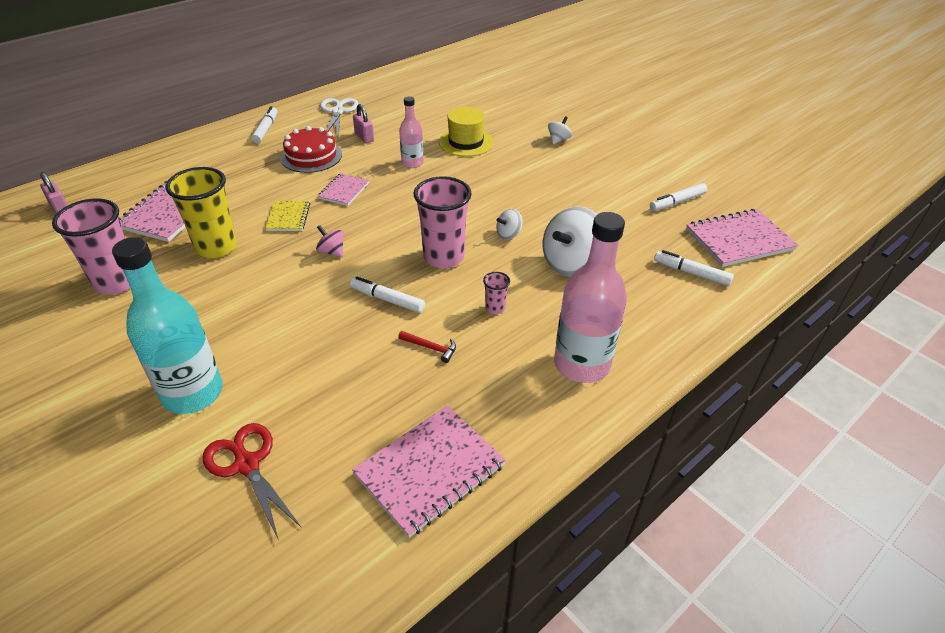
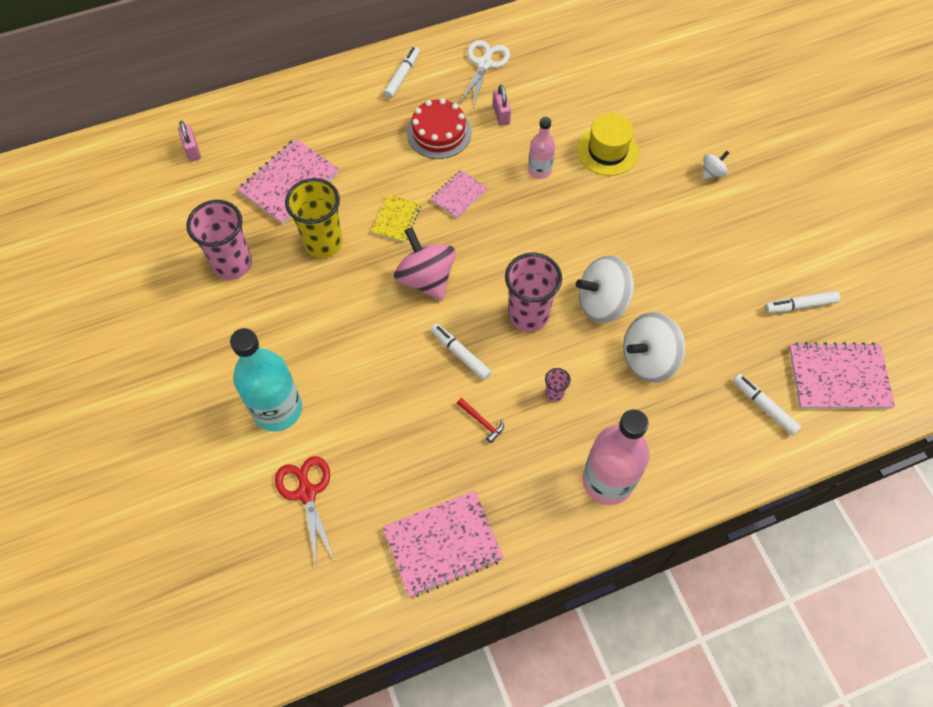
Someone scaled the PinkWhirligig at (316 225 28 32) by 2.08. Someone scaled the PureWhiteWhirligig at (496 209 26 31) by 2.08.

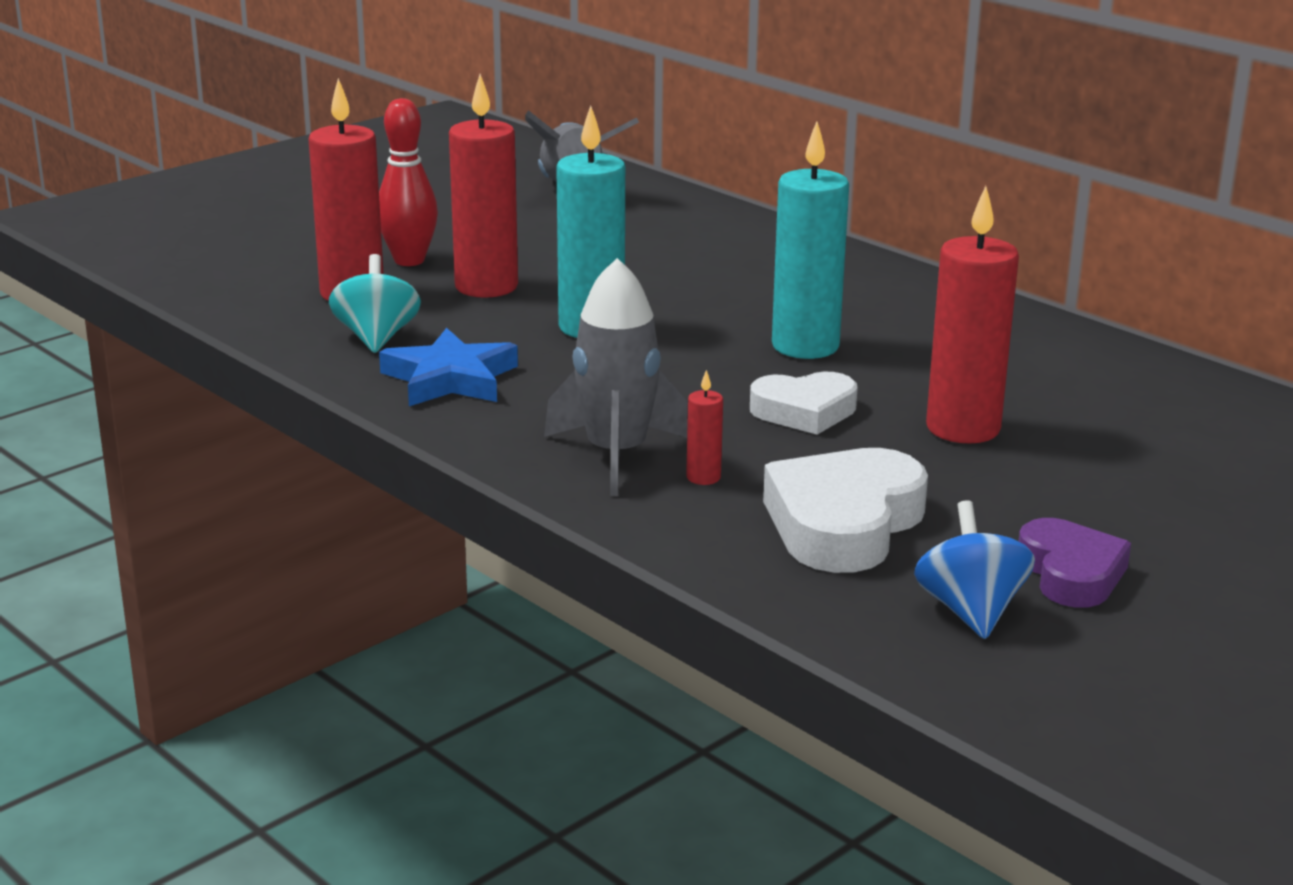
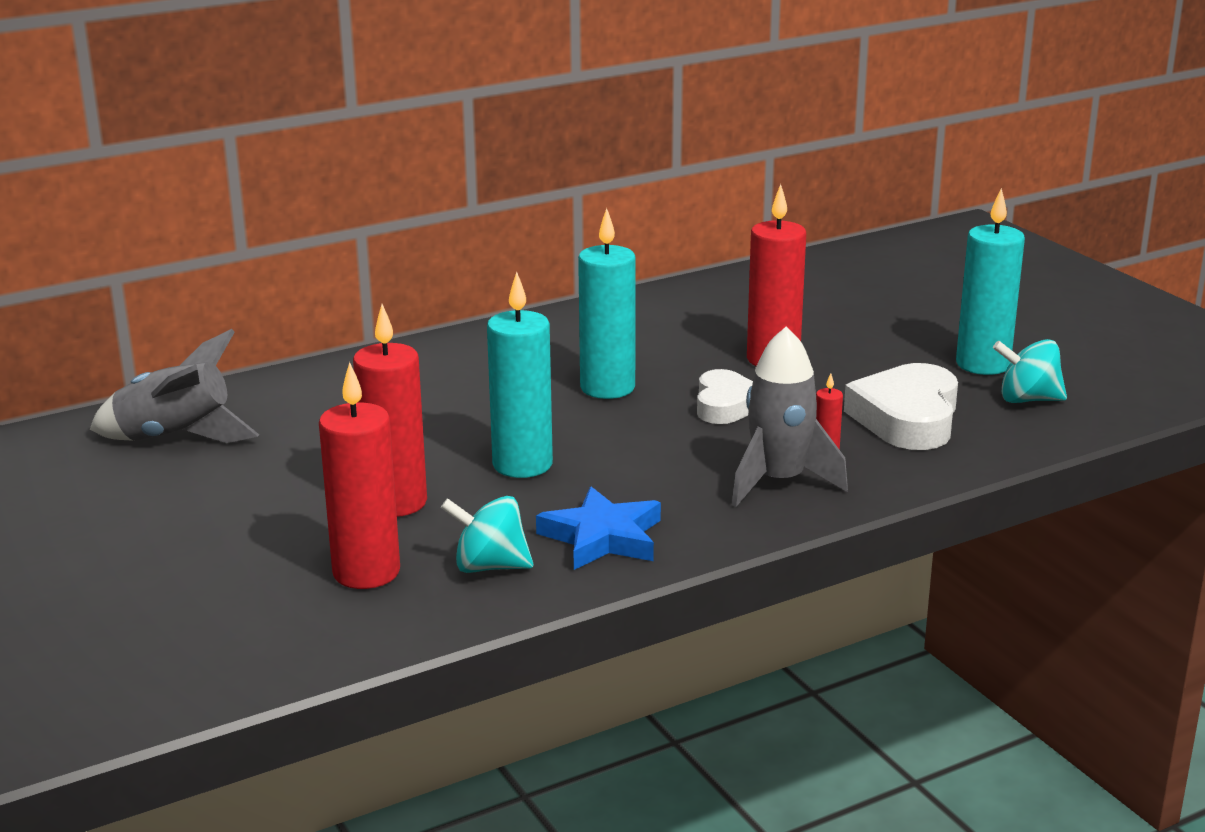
Someone took away the RedSkittle at (379 98 59 168). Someone rotated the PureWhiteHeart at (763 448 165 125) by 60 degrees clockwise. Someone repainted the RoyalBlueWhirligig at (914 500 121 139), which became the AquaWhirligig at (993 339 74 64). Someone swapped the PurpleHeart at (1019 518 112 89) for the AquaWaxCandle at (956 188 69 187).

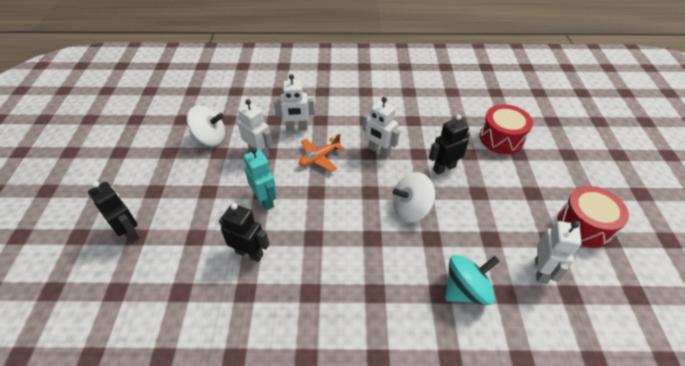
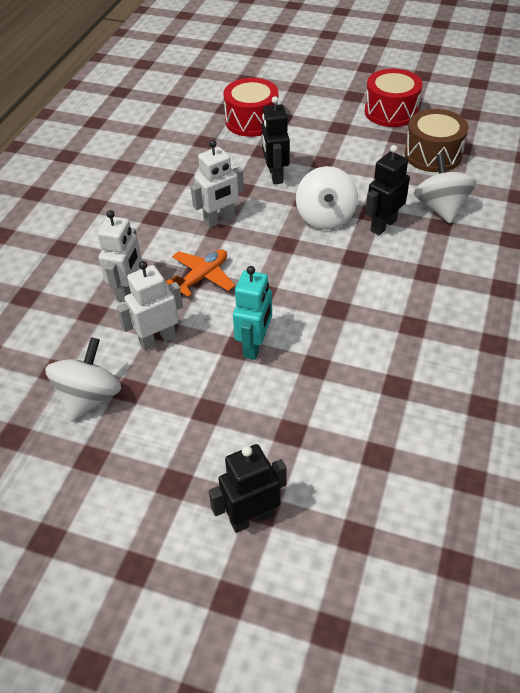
Someone carried the EbonyRobot from (219 203 50 59) to (365 145 45 90). Someone rotated the AquaRobot at (244 147 33 63) by 120 degrees clockwise. Someone rotated the OrangeAeroplane at (299 133 46 39) by 120 degrees counterclockwise. Someone repainted the AquaWhirligig at (445 255 55 50), which became the PureWhiteWhirligig at (414 154 63 69). Someone swapped the PureWhiteRobot at (535 221 47 63) for the BrownToyDrum at (404 109 65 63).

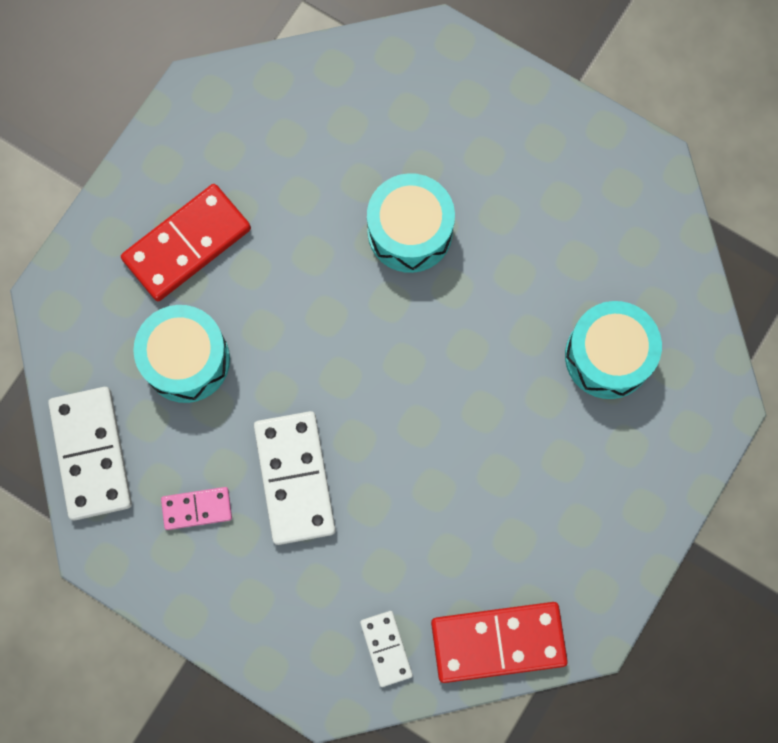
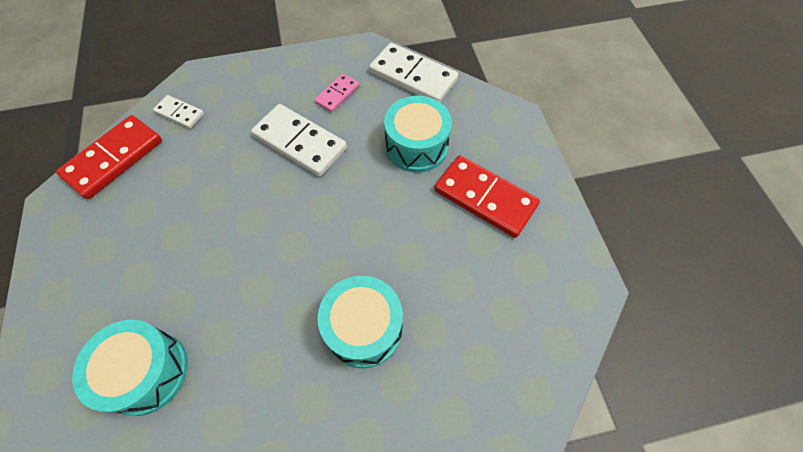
Someone rotated the RedDomino at (121 184 130 117) by 60 degrees counterclockwise.

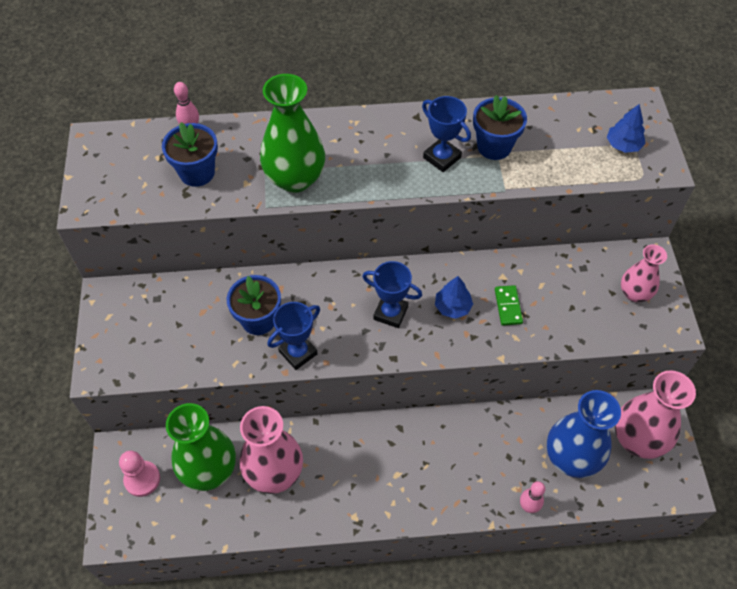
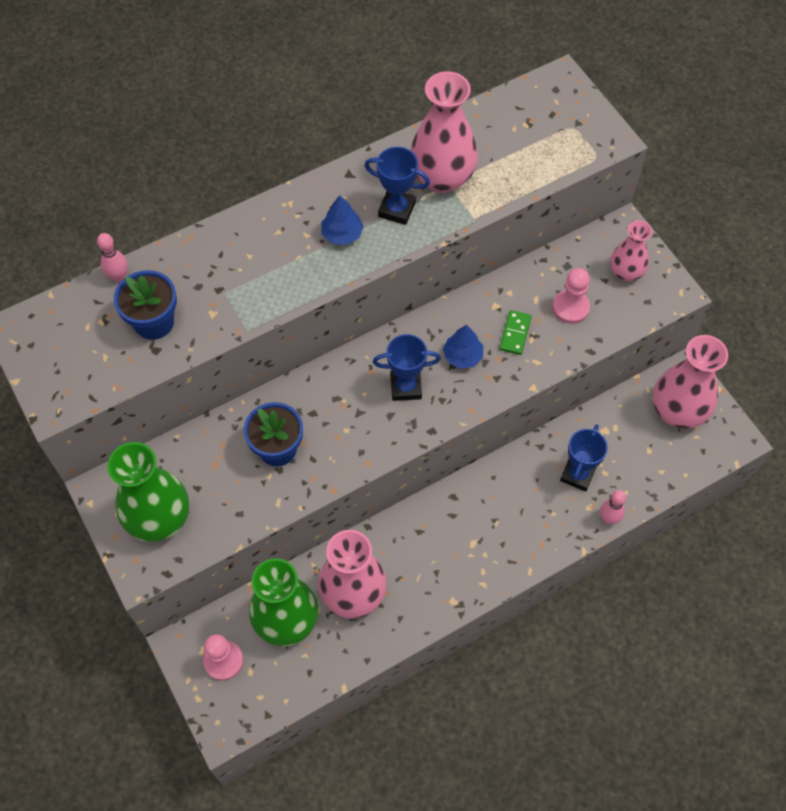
Someone carried the EmeraldVase from (260 74 65 119) to (107 442 82 100). Someone carried the RoyalBlueTrophy from (268 302 52 68) to (560 424 48 67). Someone swapped the RoyalBluePottedPlant at (473 95 54 65) for the PinkVase at (410 71 68 122). Someone rotated the EmeraldDomino at (495 285 28 41) by 45 degrees clockwise. Someone took away the RoyalBlueVase at (547 390 74 88). Someone carried the RoyalBlueFirTree from (607 104 39 49) to (321 195 43 50). Someone put down the PinkGamePawn at (552 268 38 56).

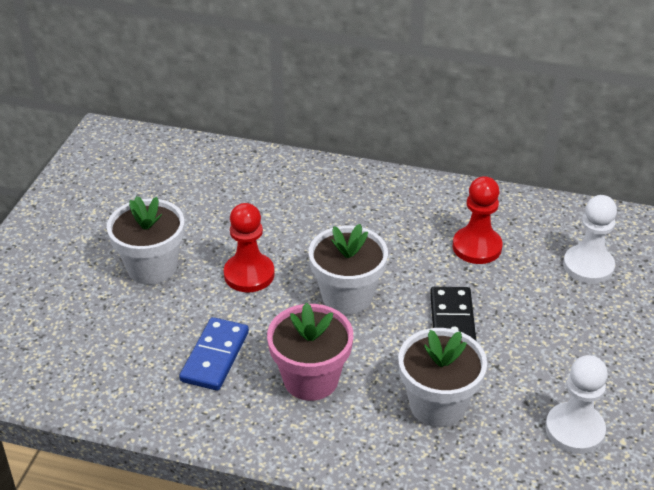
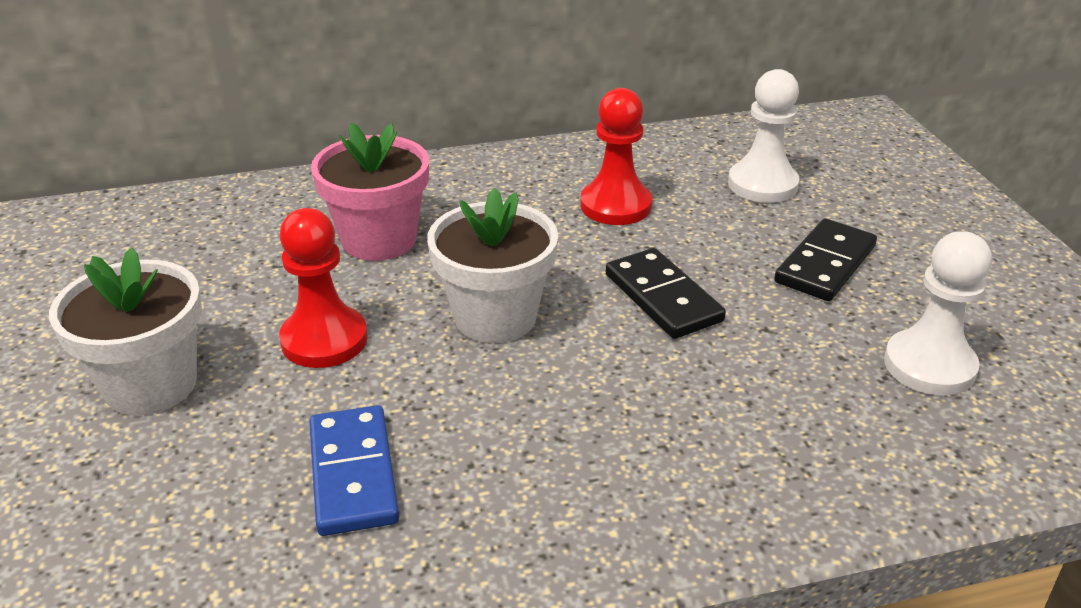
Someone carried the PinkPottedPlant from (267 302 86 99) to (311 123 118 138). Someone took away the PureWhitePottedPlant at (398 328 89 99). Someone put down the EbonyDomino at (774 219 103 82).

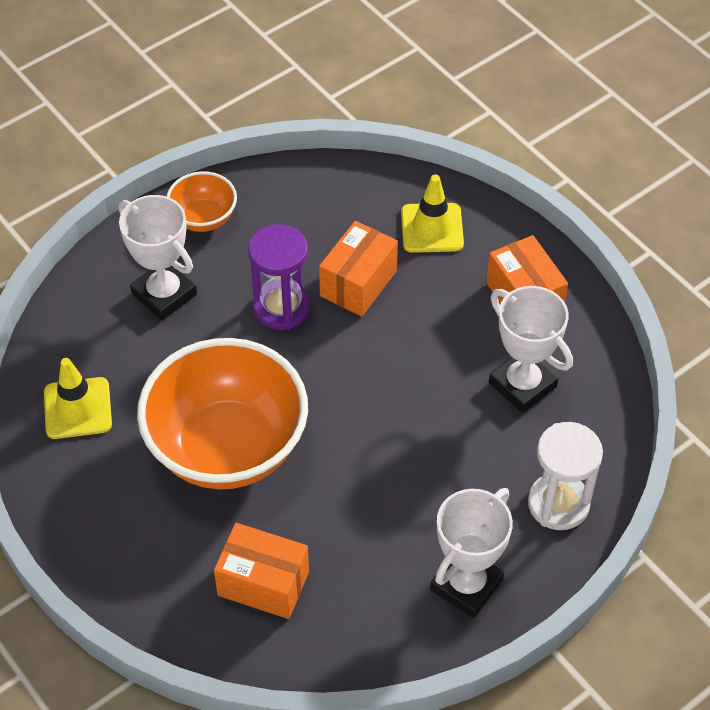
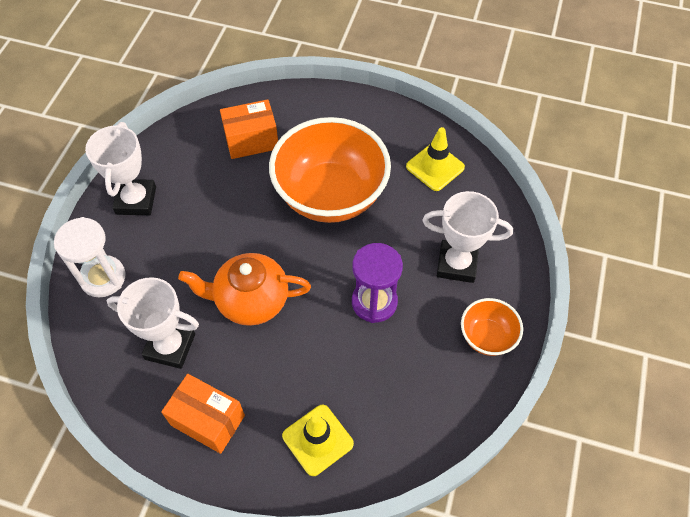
Someone took away the OrangePackage at (319 221 79 96). Someone put down the OrangeTeaPot at (178 253 133 73).

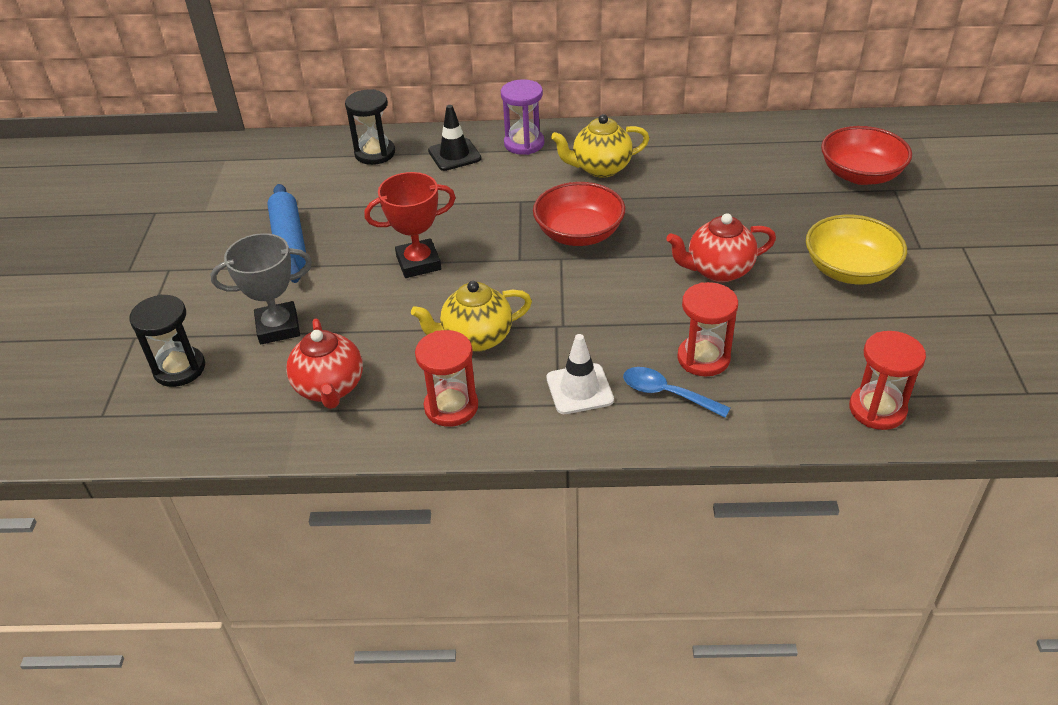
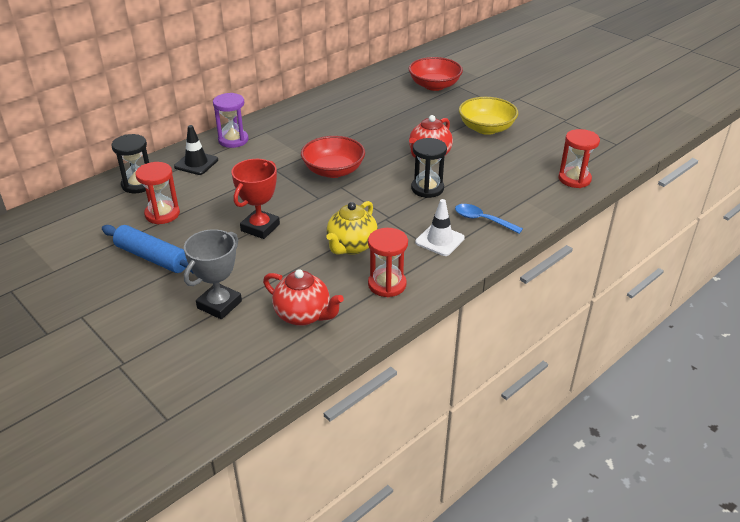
Someone carried the EbonySandTimer from (129 295 76 92) to (411 138 36 60). Someone took away the BrightYellowTeaPot at (551 114 99 64). Someone rotated the RoyalBlueSpoon at (623 367 107 51) by 45 degrees clockwise. Someone carried the RedSandTimer from (677 282 61 94) to (135 162 45 62).

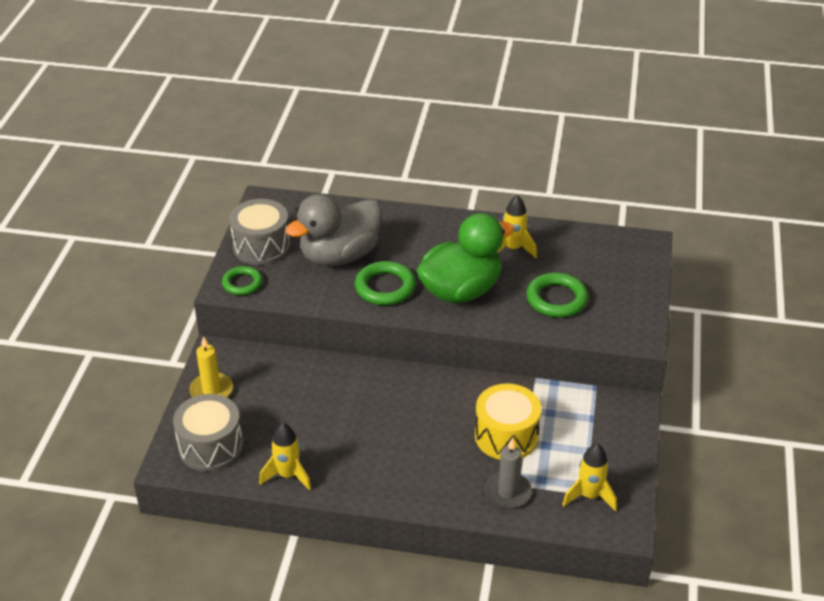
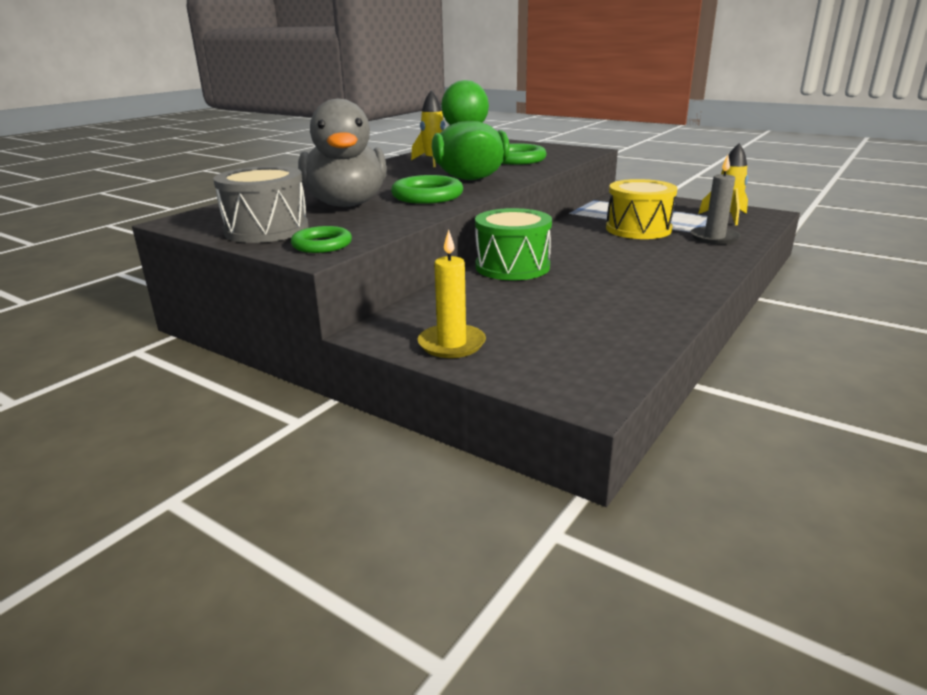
Someone took away the GreyToyDrum at (173 394 70 78). Someone took away the BrightYellowSpaceship at (259 423 52 68). Someone put down the EmeraldToyDrum at (475 208 77 72).

